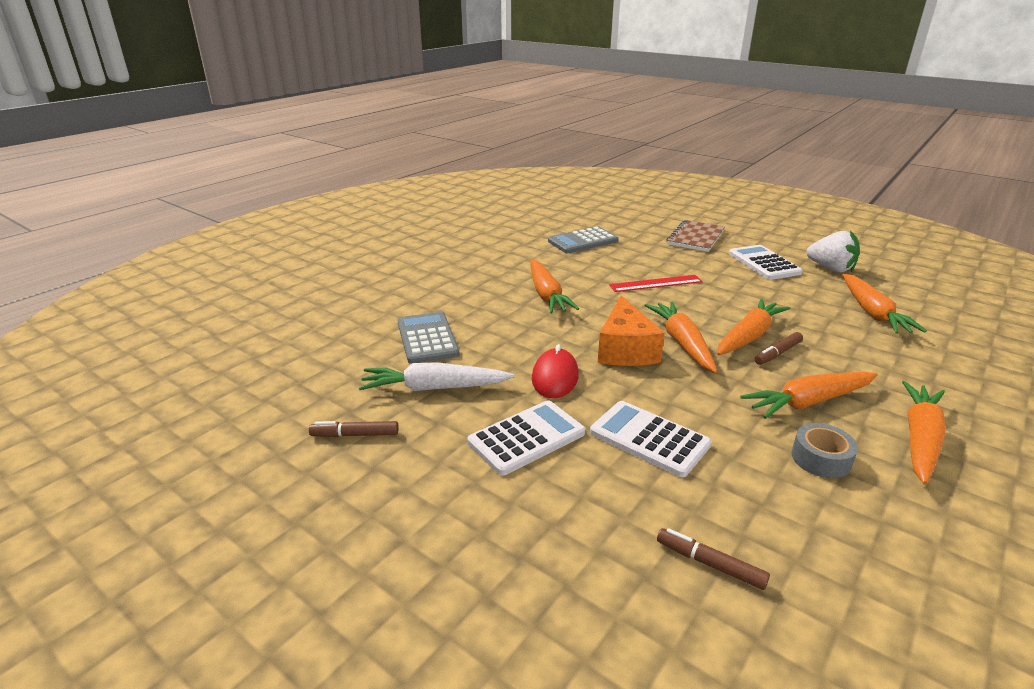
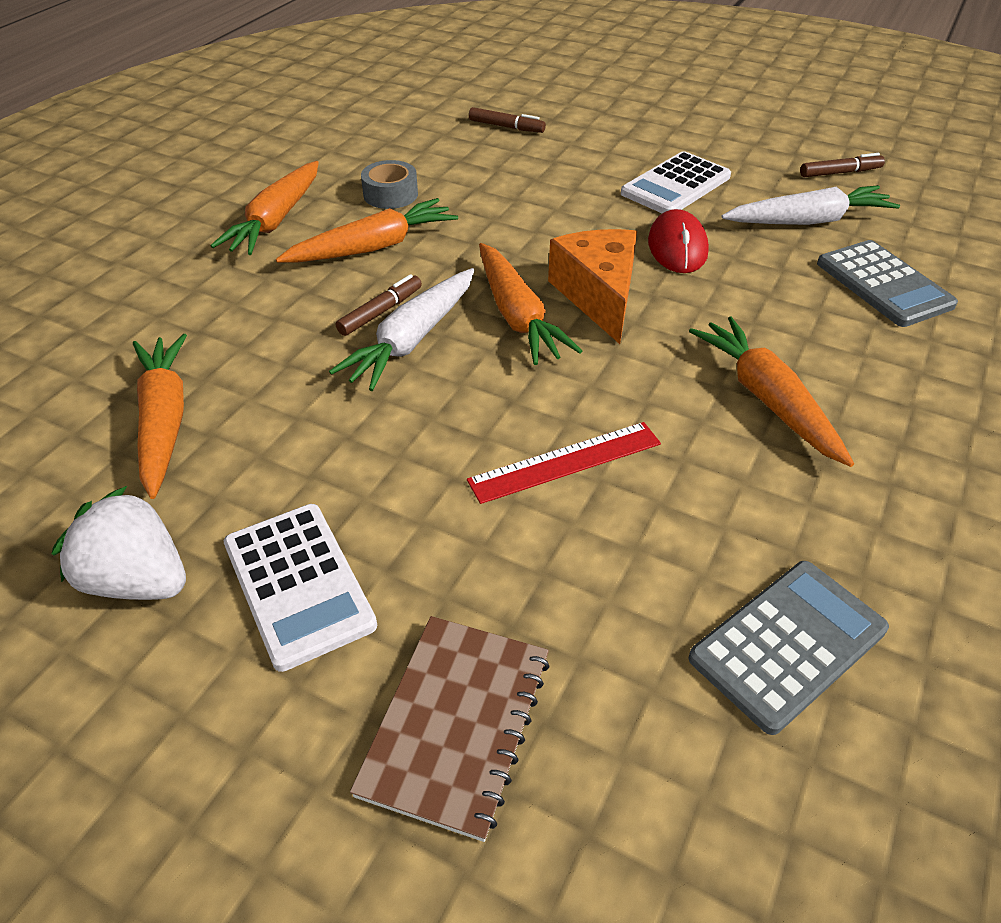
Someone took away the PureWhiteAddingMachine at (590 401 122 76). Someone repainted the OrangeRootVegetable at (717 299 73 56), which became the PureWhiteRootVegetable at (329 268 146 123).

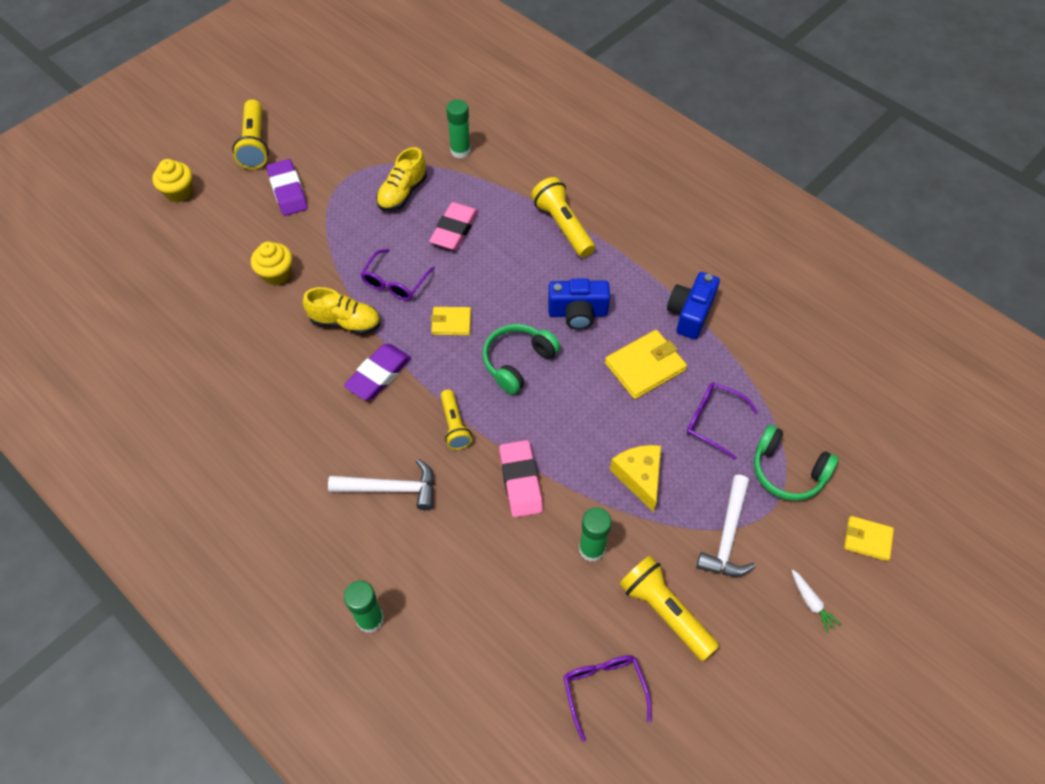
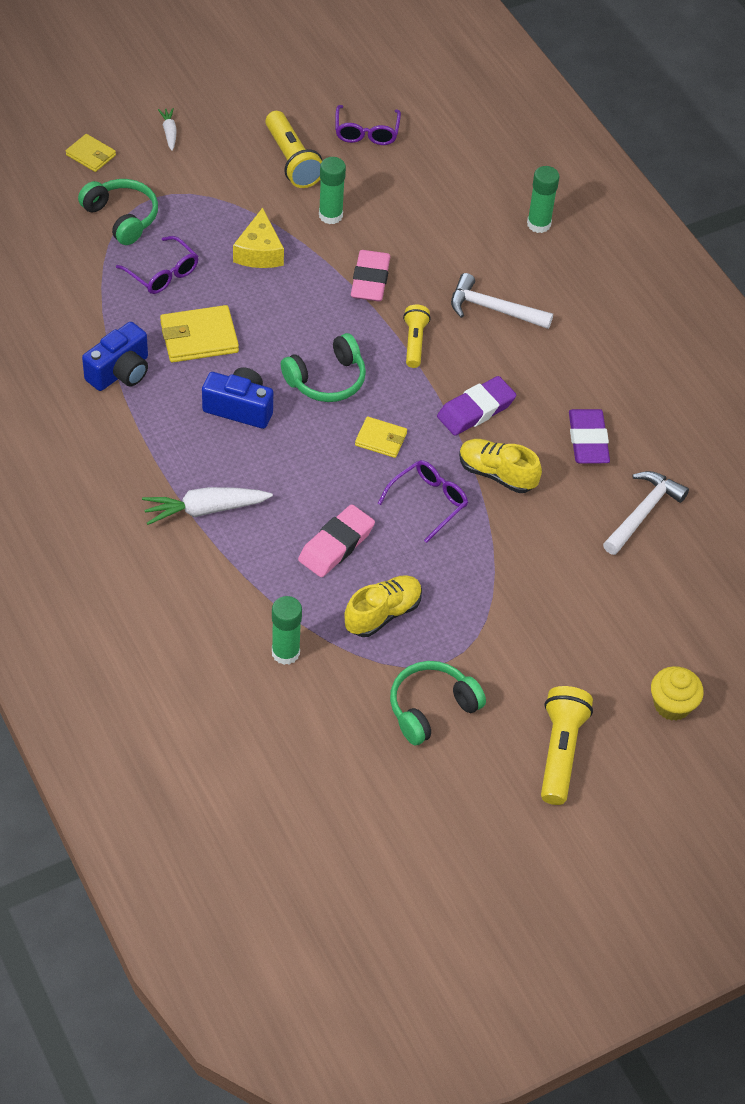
Someone took away the BrightYellowCupcake at (251 242 41 43). Someone carried the PurplePencilEraser from (266 159 42 57) to (569 409 41 55). Someone swapped the BrightYellowFlashlight at (531 177 64 80) for the PureWhiteRootVegetable at (142 487 131 38). Someone carried the PureWhiteCarpenter'sHammer from (697 475 59 102) to (603 471 86 84). Someone put down the EmeraldHeadset at (390 661 96 84).

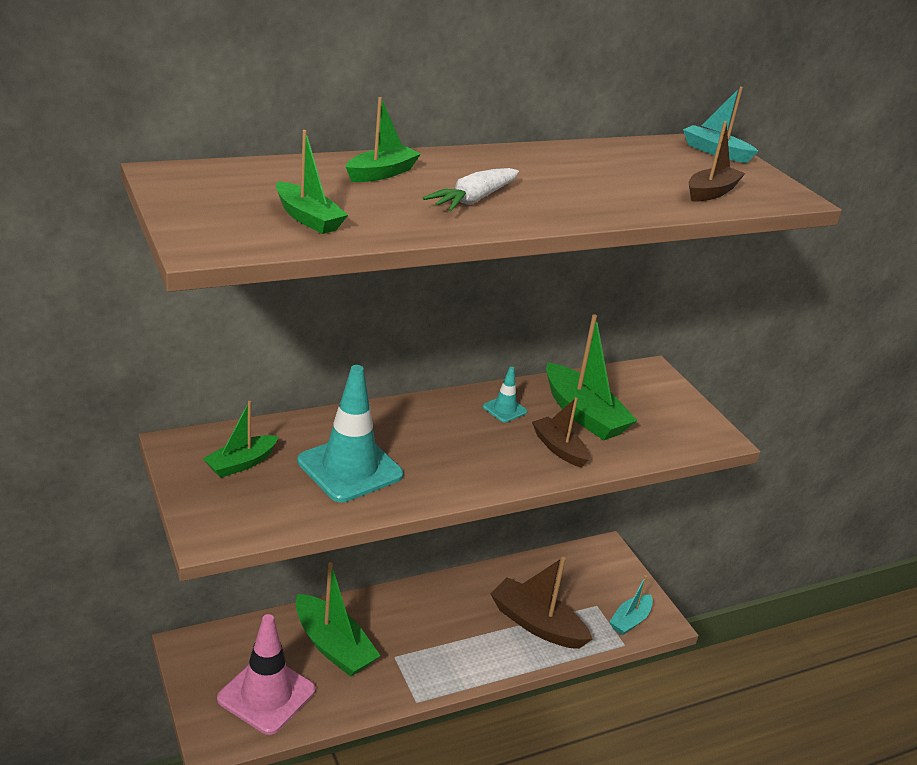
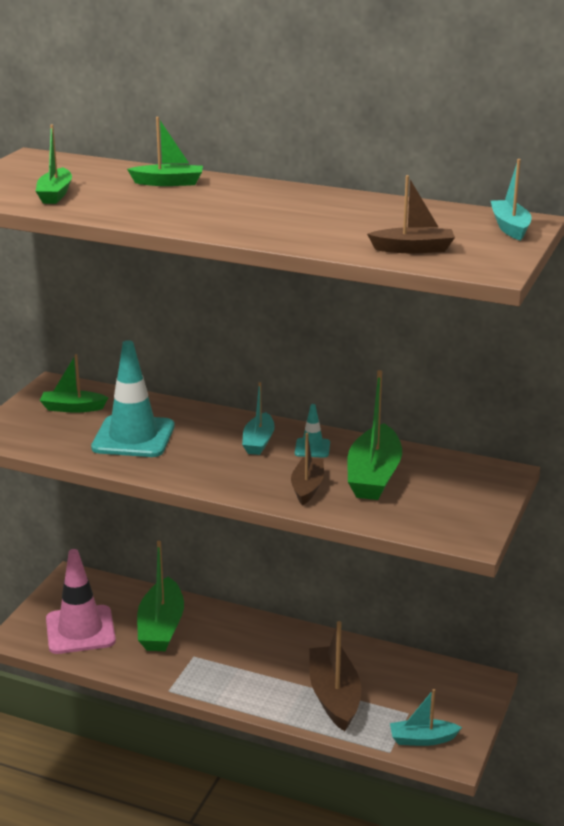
Someone took away the PureWhiteRootVegetable at (423 168 96 43). Someone put down the AquaSailboat at (242 382 33 73).

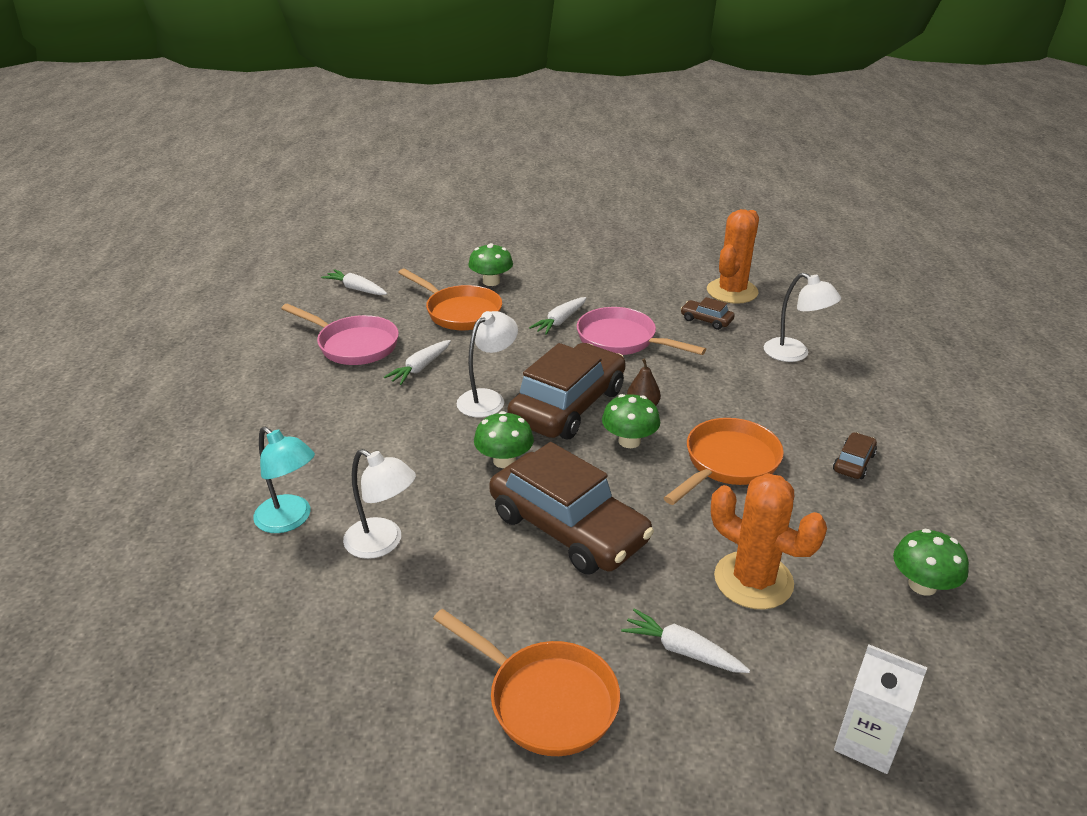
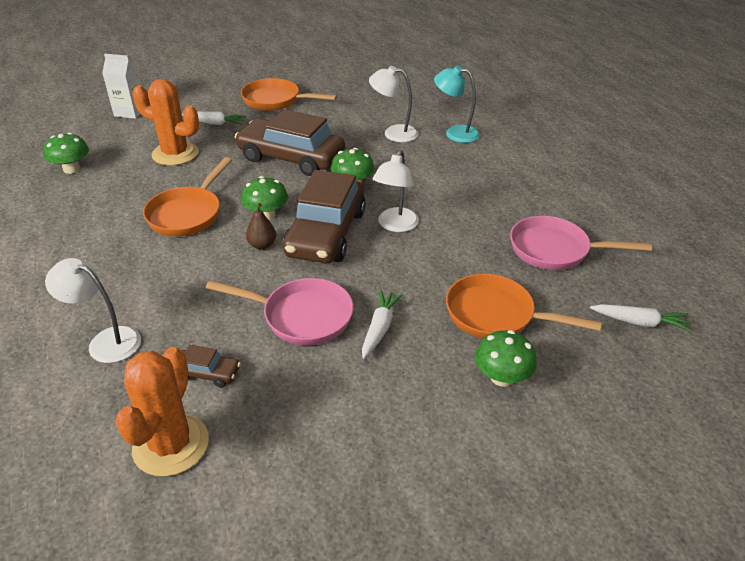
Someone took away the PureWhiteRootVegetable at (384 340 67 45). Someone took away the BrownToyCar at (833 432 44 47).

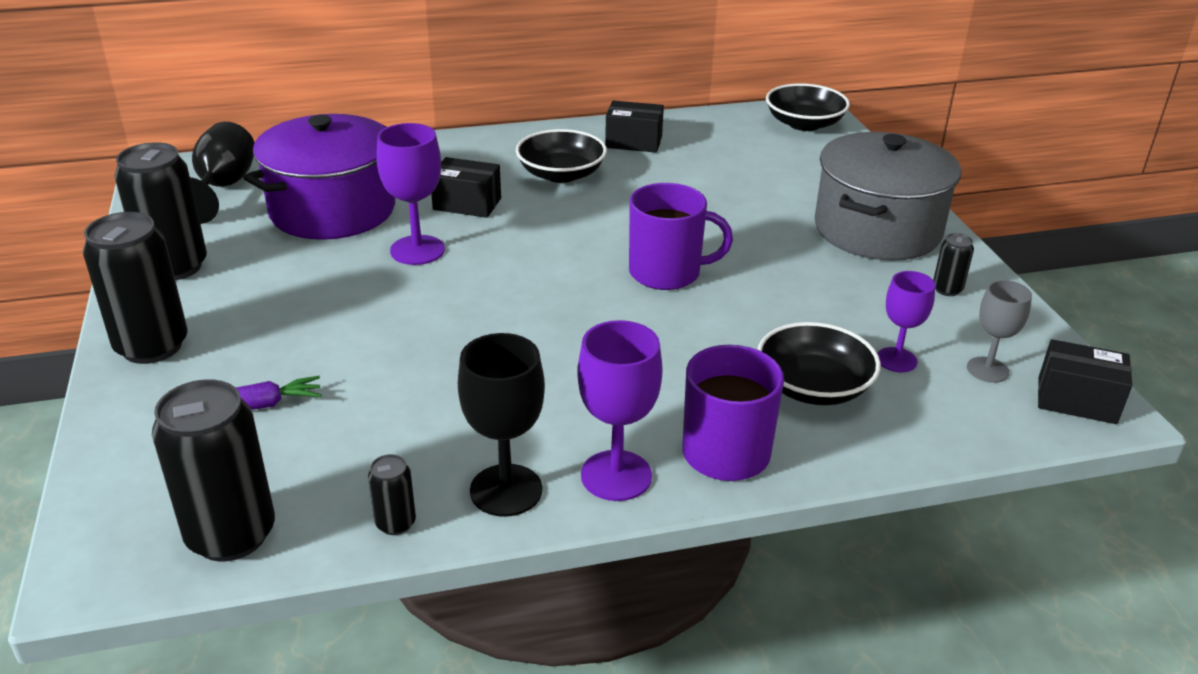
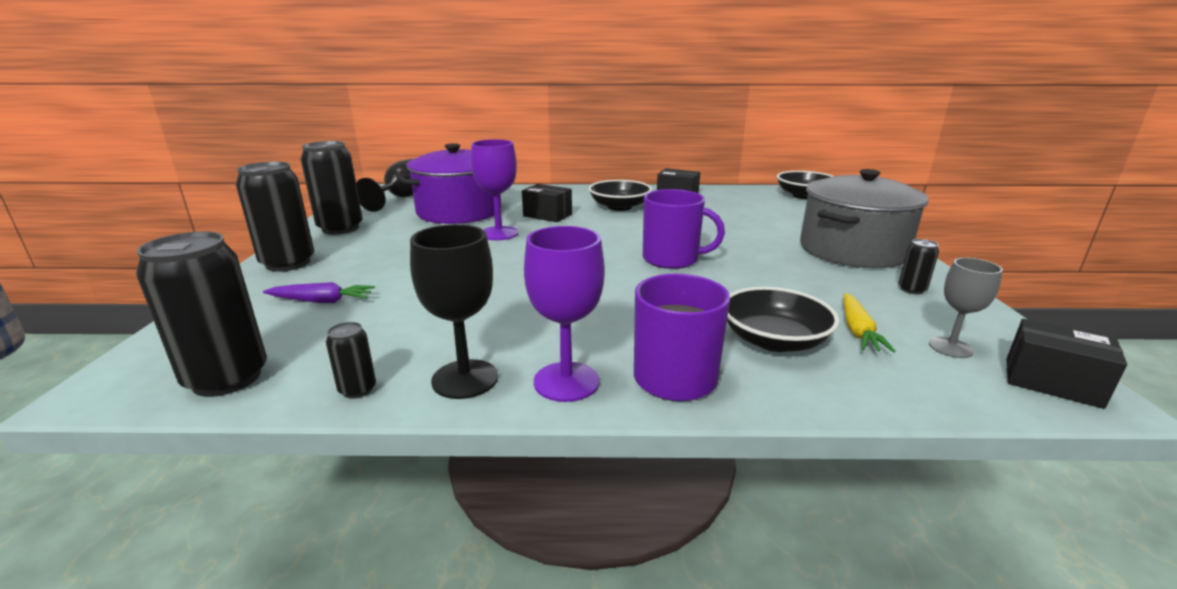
Someone swapped the PurpleWineGlass at (877 271 58 101) for the BrightYellowRootVegetable at (843 293 53 60).

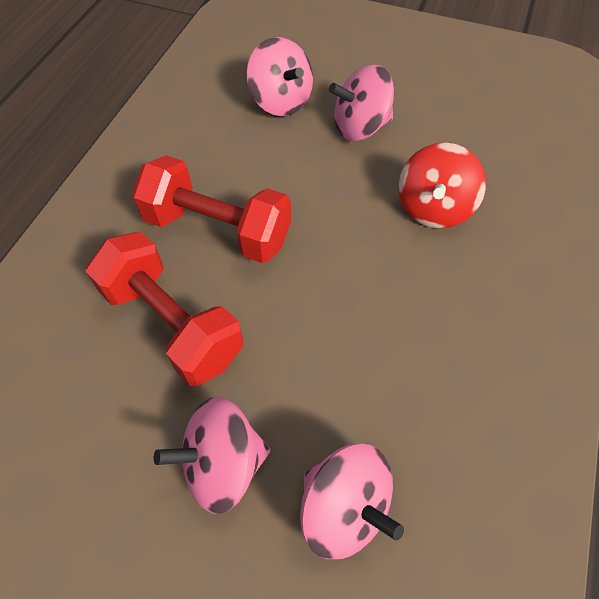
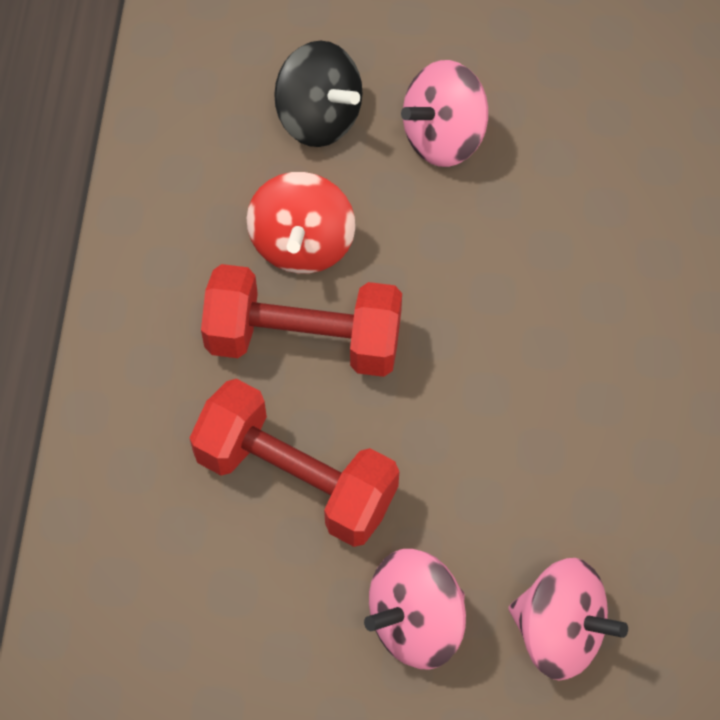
Someone repainted the PinkWhirligig at (247 37 66 79), which became the EbonyWhirligig at (274 41 88 106). Someone carried the RedWhirligig from (398 143 88 85) to (247 172 108 101).

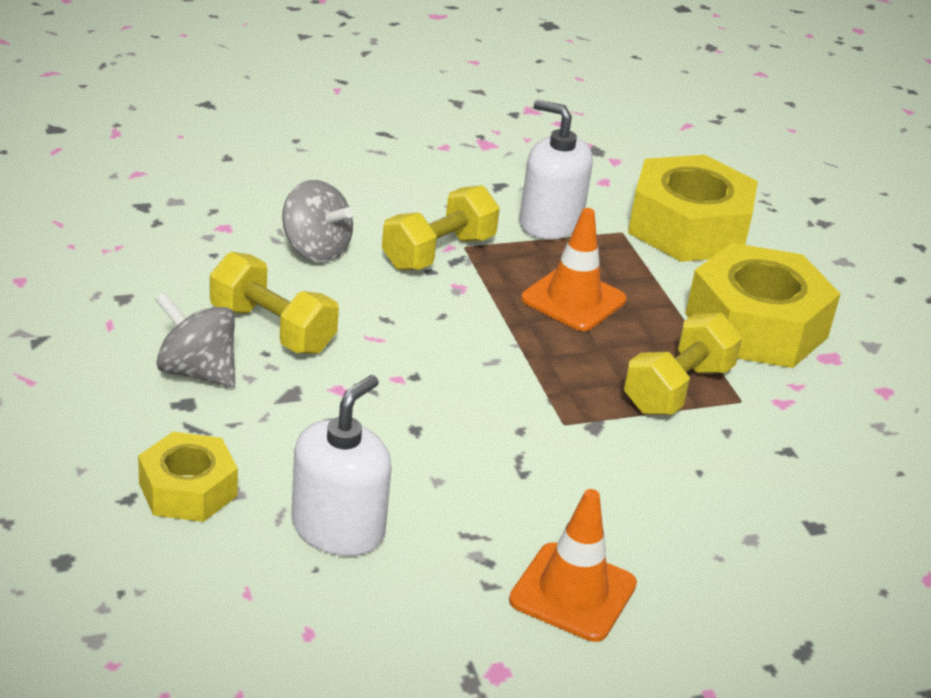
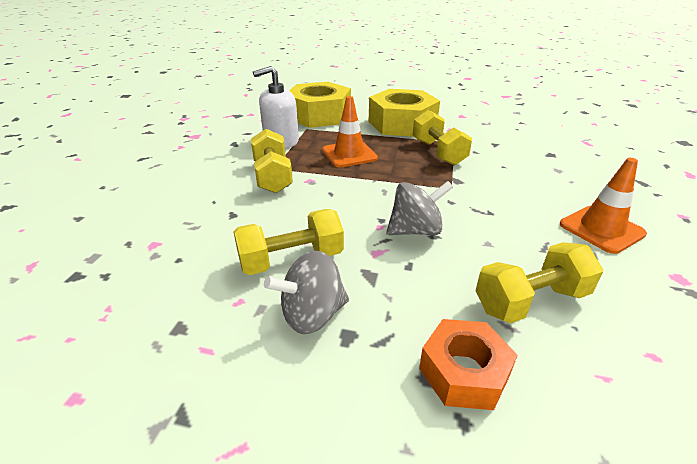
Someone repainted the BrightYellowNut at (138 432 100 90), which became the OrangeNut at (419 319 99 91). Someone carried the GreyWhirligig from (282 180 71 82) to (386 181 67 54). Someone swapped the PureWhitePumpBottle at (291 375 101 181) for the BrightYellowFreeWeight at (476 242 127 81).

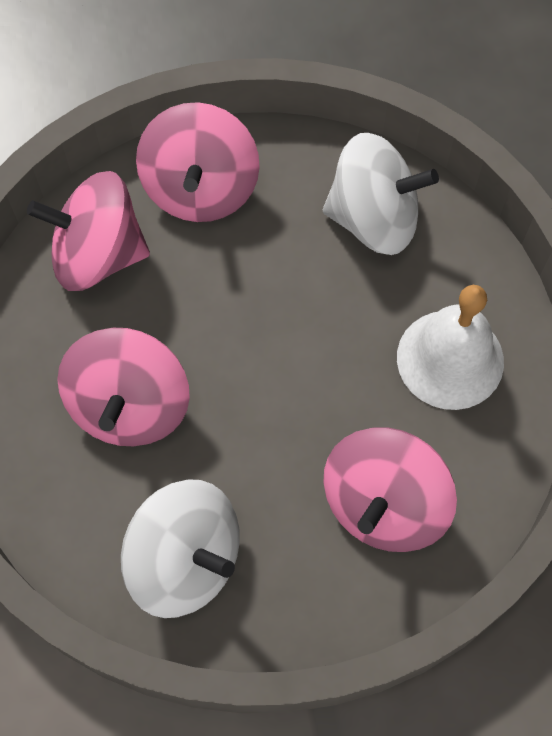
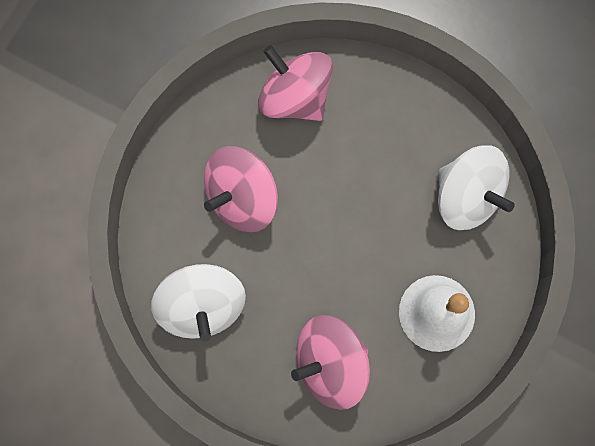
Someone took away the PinkWhirligig at (136 102 124 120).

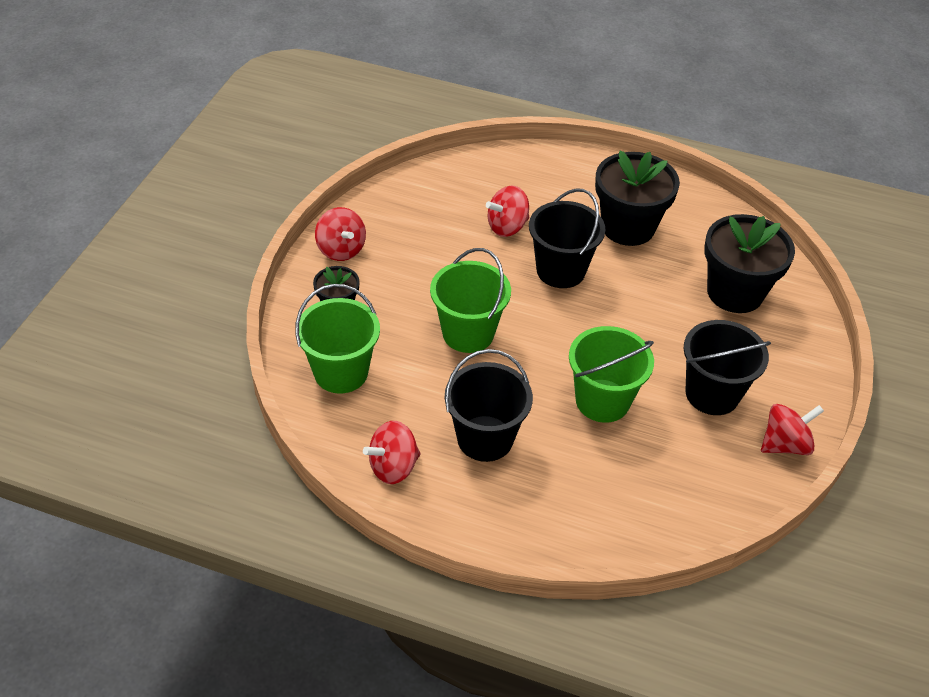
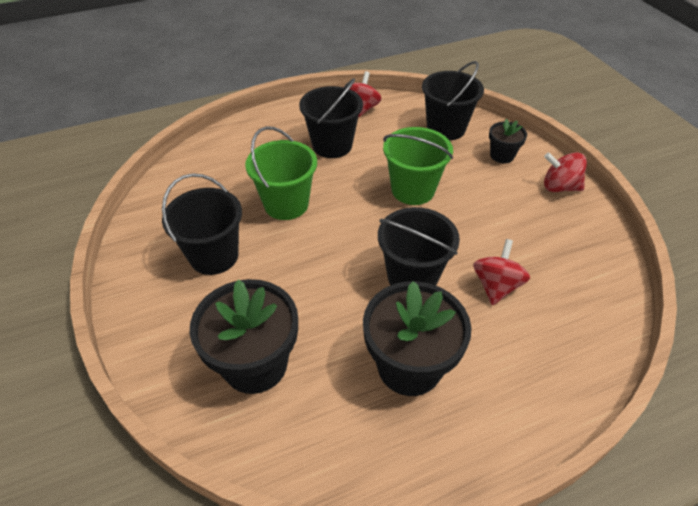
Someone repainted the EmeraldPail at (295 284 85 110), which became the EbonyPail at (422 61 62 79). Someone took away the RedWhirligig at (761 404 63 51).

